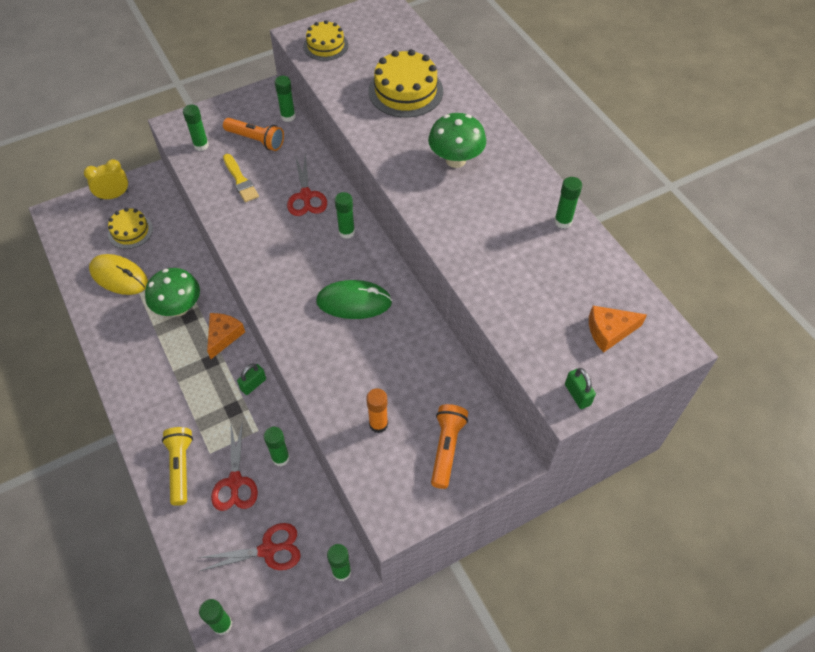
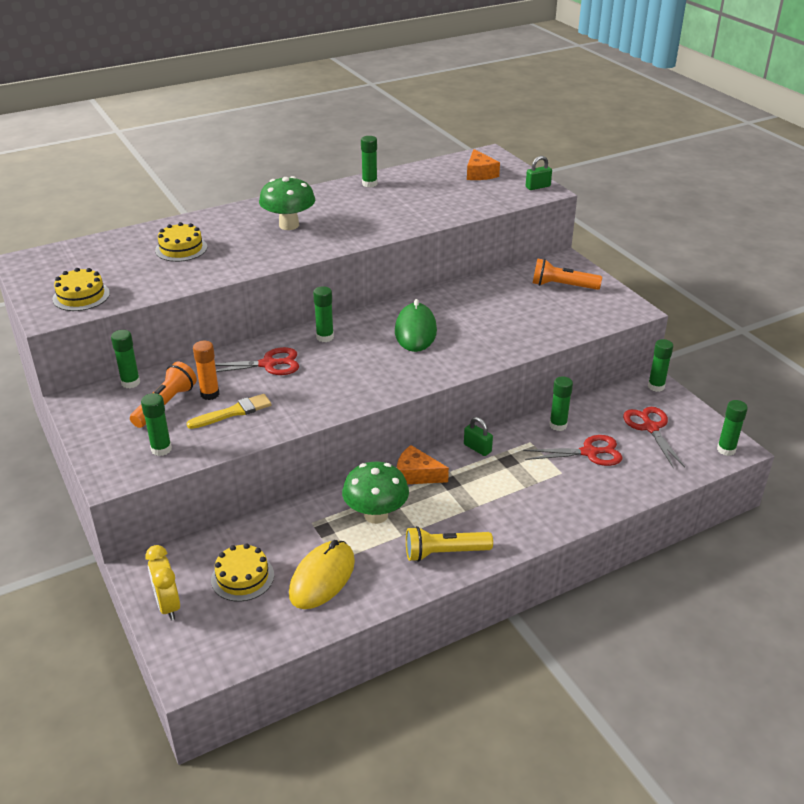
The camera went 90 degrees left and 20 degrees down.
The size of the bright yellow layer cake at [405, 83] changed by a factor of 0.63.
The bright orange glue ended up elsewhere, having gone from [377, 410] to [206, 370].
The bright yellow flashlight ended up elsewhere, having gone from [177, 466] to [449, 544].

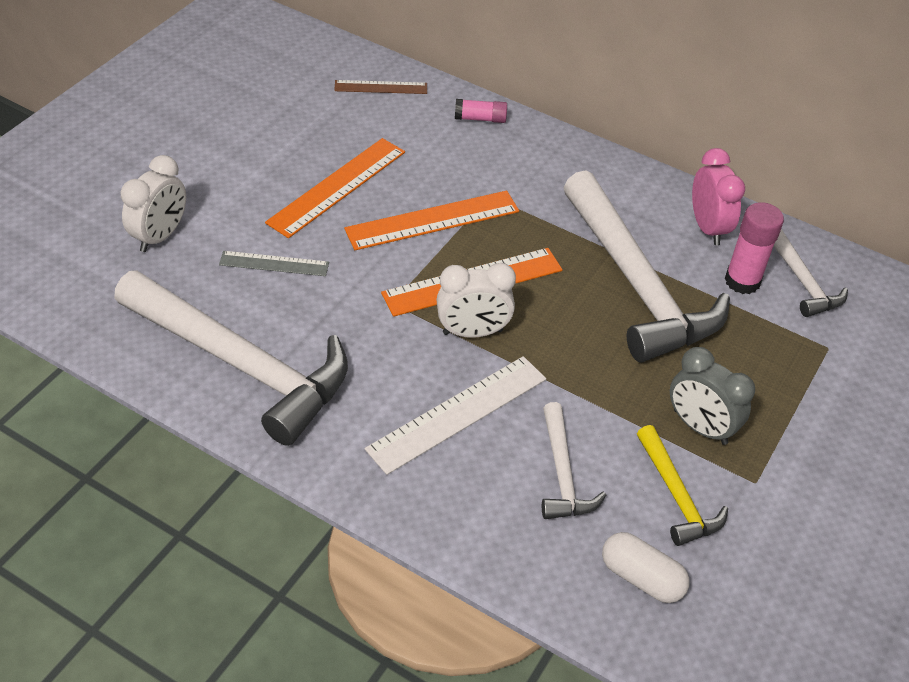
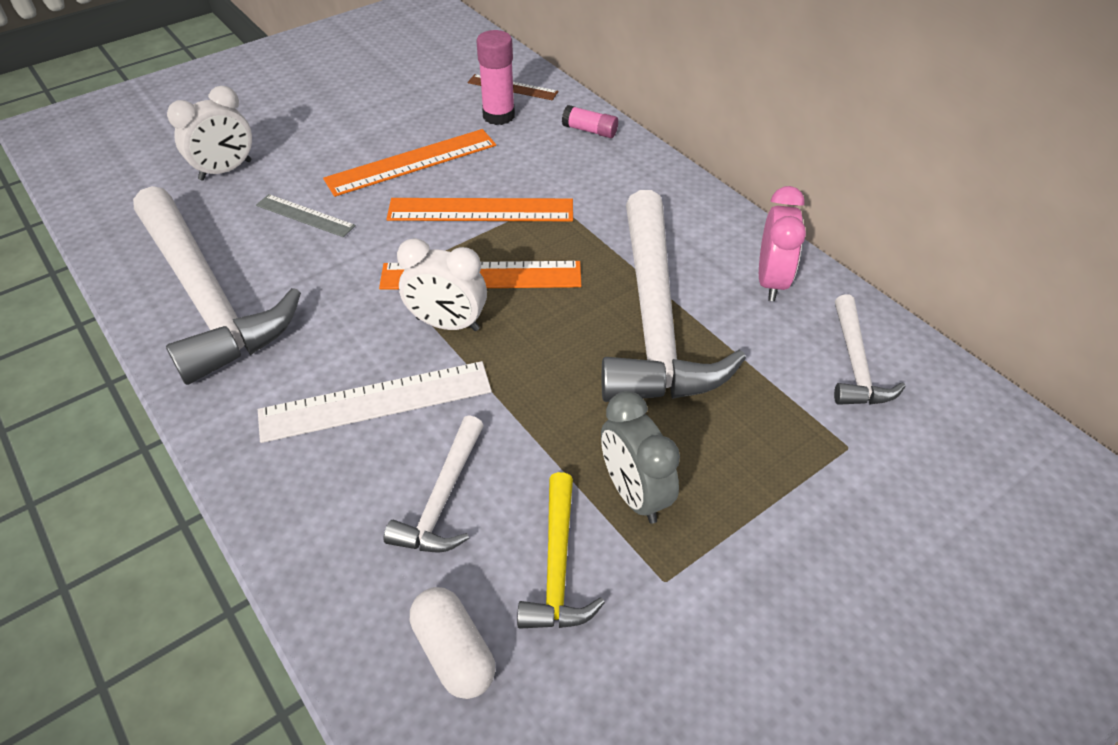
The camera went 25 degrees right and 0 degrees up.
The rose-pink glue ended up elsewhere, having gone from [754, 248] to [495, 77].

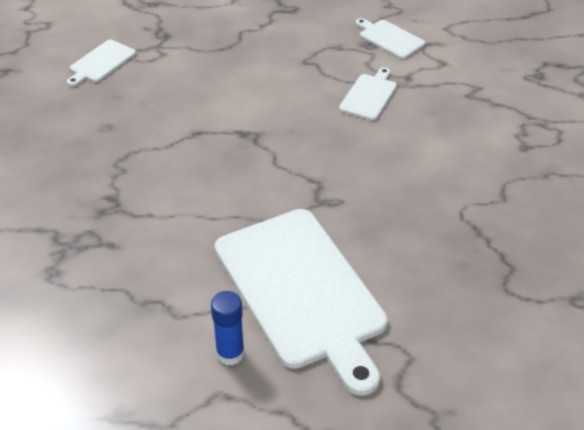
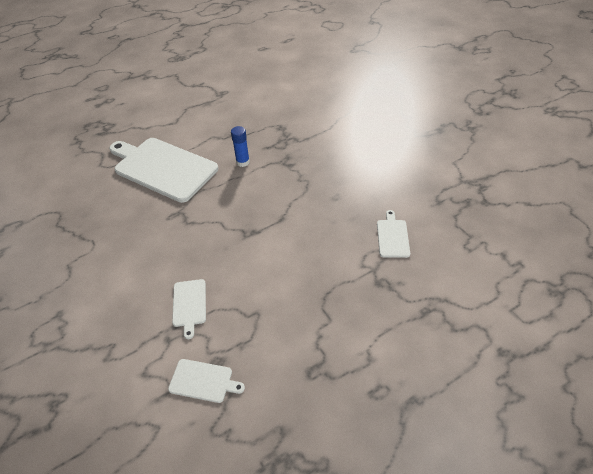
The camera went 150 degrees right and 5 degrees up.
The cobalt glue ended up elsewhere, having gone from [227, 328] to [240, 146].

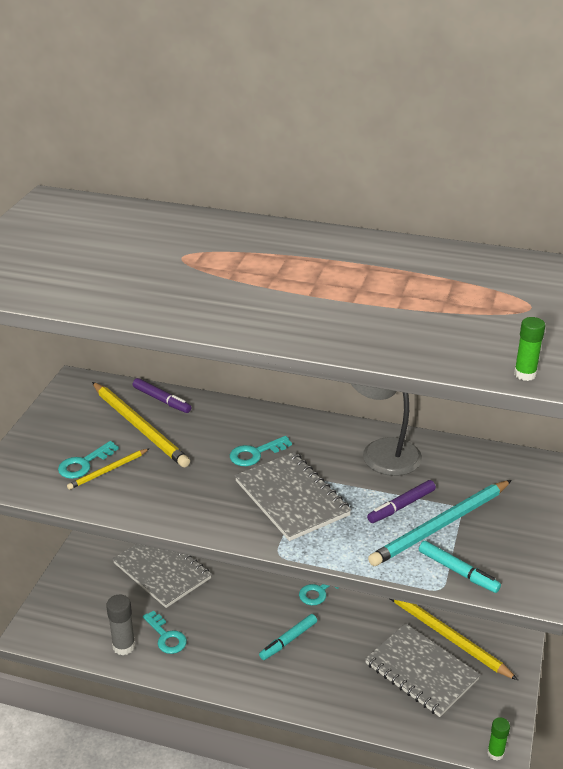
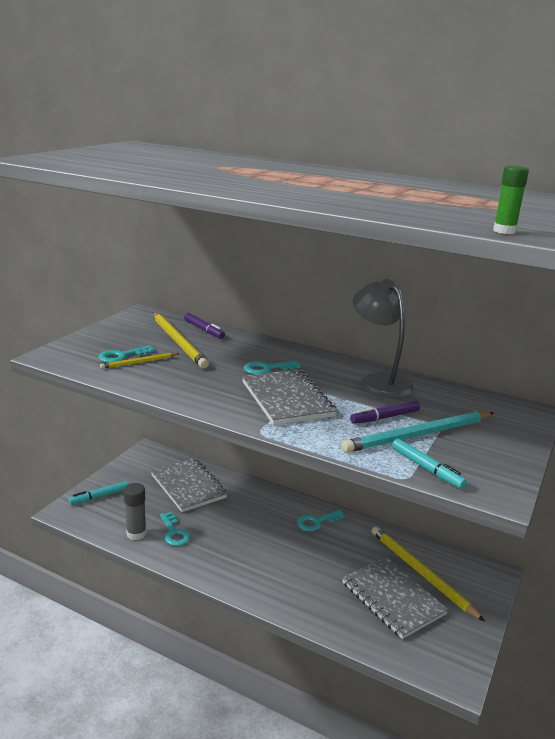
The camera went 10 degrees right and 10 degrees down.
The aqua marker pen ended up elsewhere, having gone from [288, 637] to [98, 493].
The second view lost the emerald glue at [498, 739].

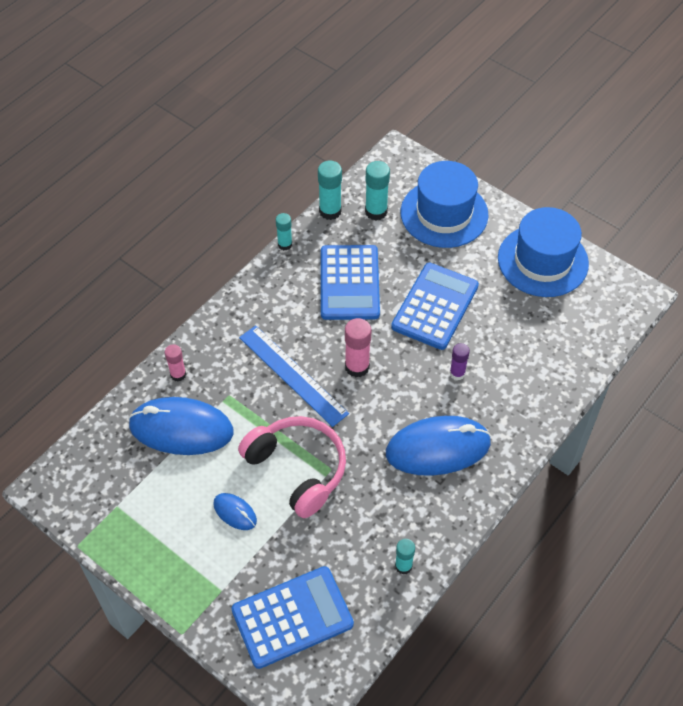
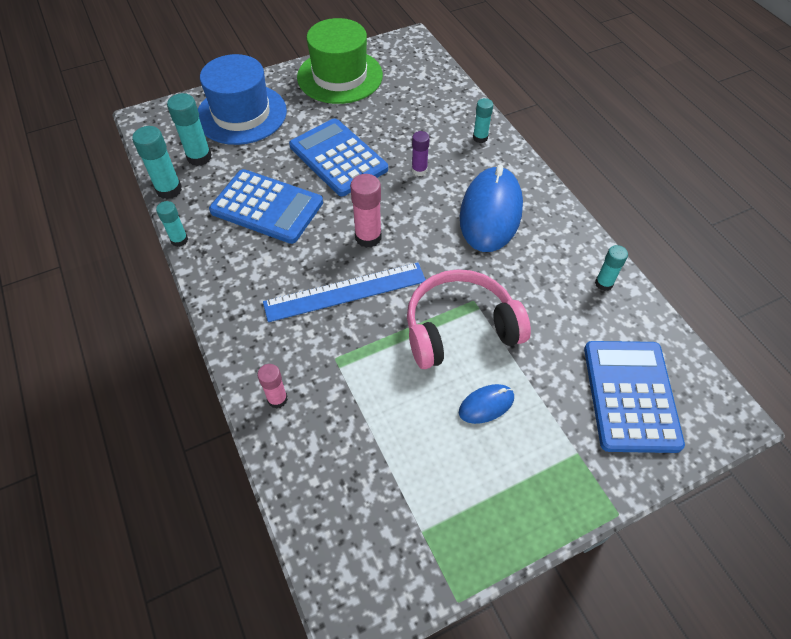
The camera went 65 degrees left and 0 degrees up.
What was the cobalt hat at [543, 252] turned into the emerald hat at [340, 61].
The second view lost the cobalt PC mouse at [181, 426].
The second view gained the aqua glue at [483, 120].

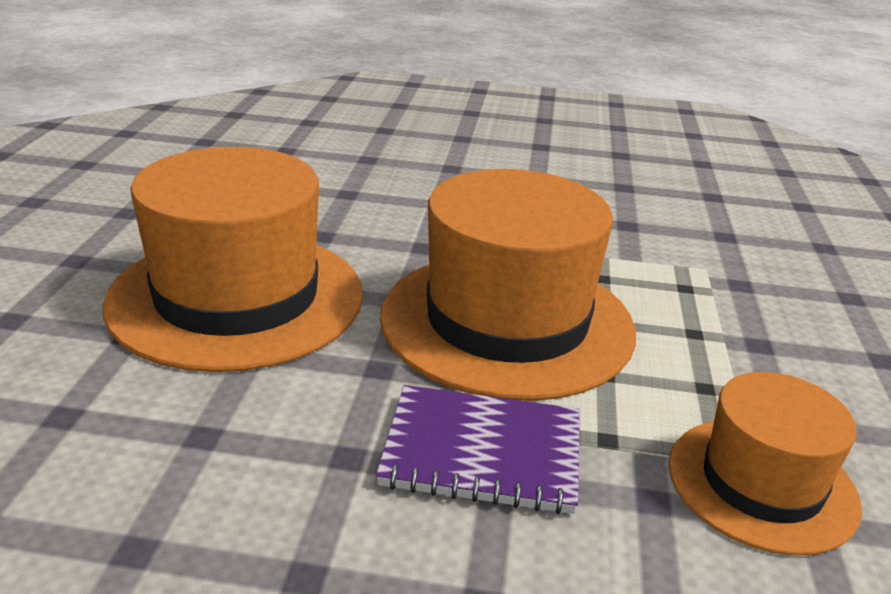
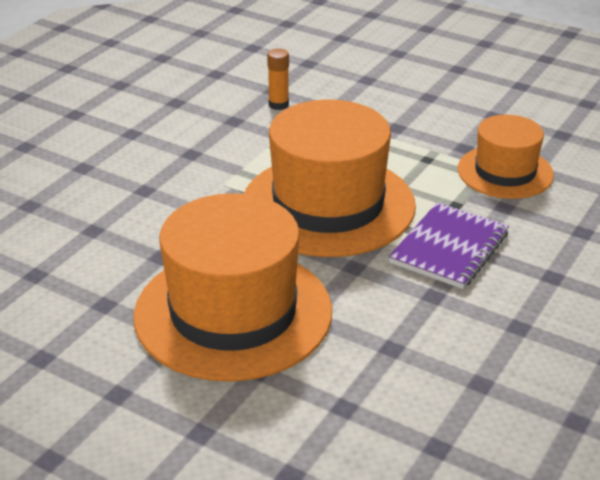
The camera went 65 degrees left and 5 degrees up.
The second view gained the bright orange glue at [278, 79].

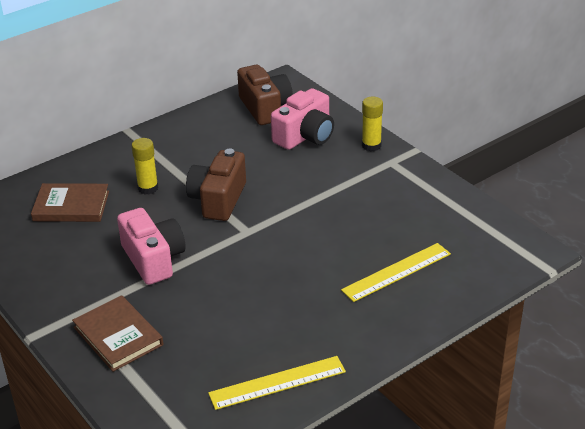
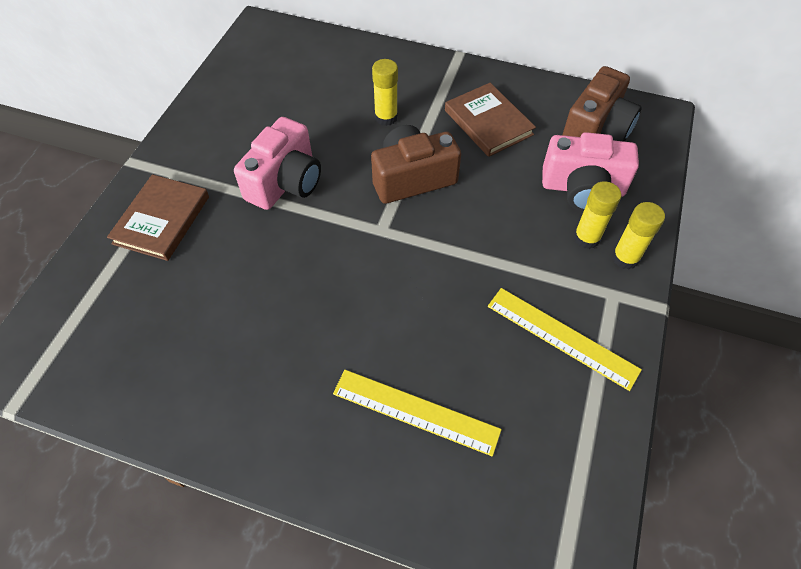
The camera went 55 degrees right and 20 degrees up.
The russet book ended up elsewhere, having gone from [70, 202] to [490, 120].
The bright yellow measuring stick ended up elsewhere, having gone from [277, 383] to [565, 339].
The second view gained the bright yellow glue at [597, 215].

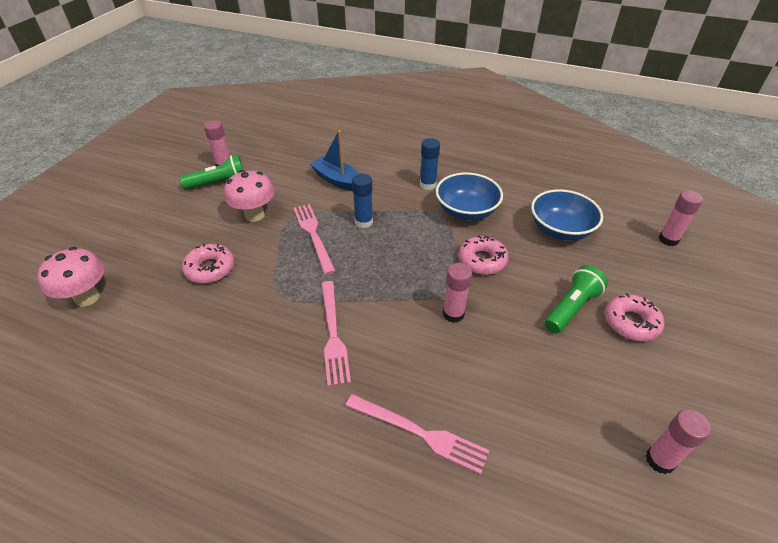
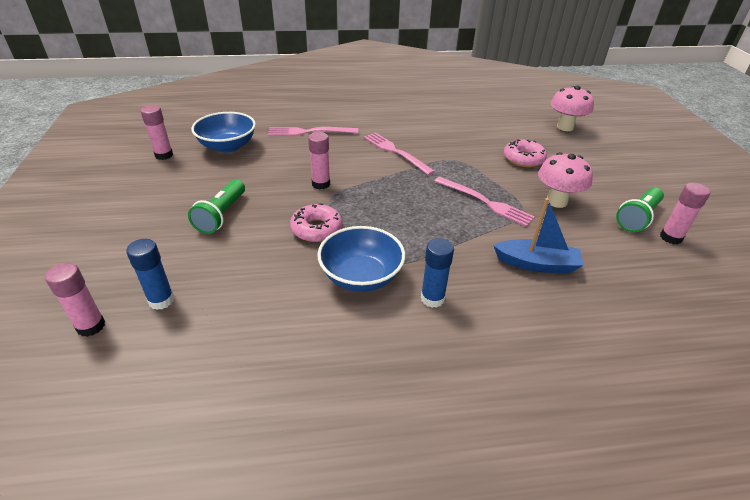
The camera went 150 degrees right and 5 degrees down.
The cobalt glue ended up elsewhere, having gone from [362, 201] to [150, 274].
The cobalt bowl ended up elsewhere, having gone from [567, 215] to [223, 132].
The second view lost the rose-pink doughnut at [635, 317].

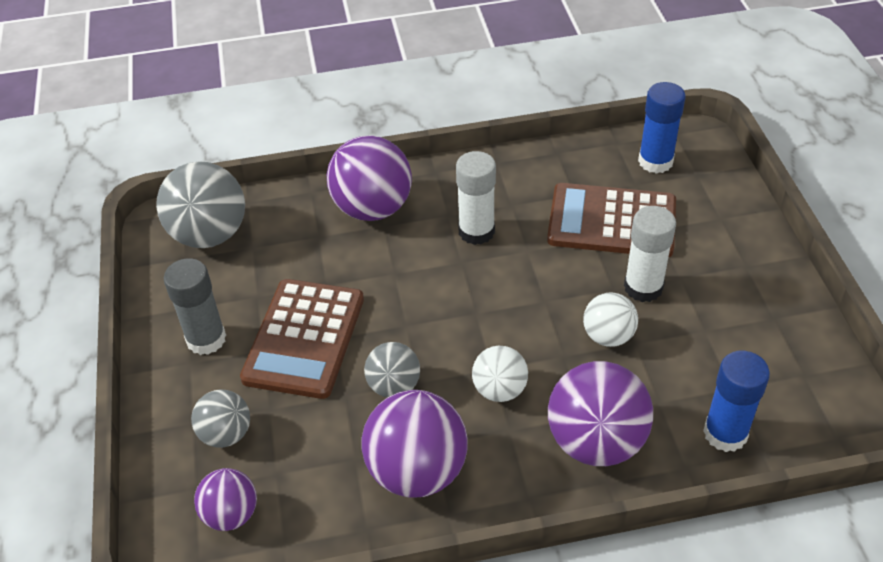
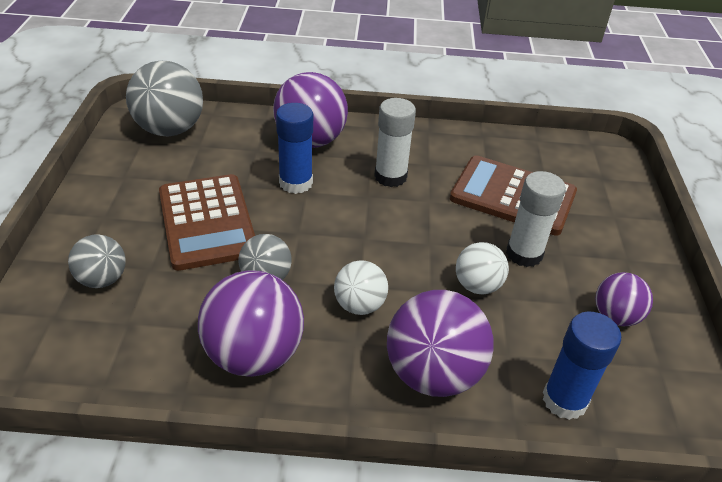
The camera went 10 degrees right and 5 degrees down.
The cobalt glue ended up elsewhere, having gone from [662, 128] to [294, 148].
The second view lost the grey glue at [195, 306].
The russet calculator at [302, 339] ended up facing another way, 45 degrees counterclockwise from before.
The violet play ball ended up elsewhere, having gone from [225, 499] to [624, 299].

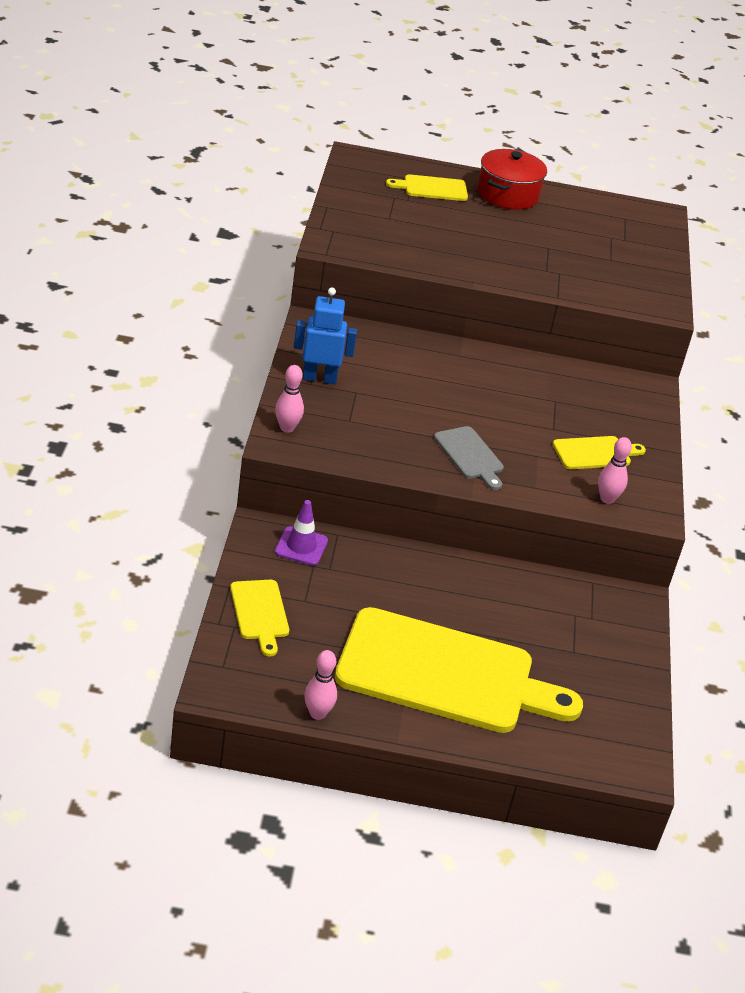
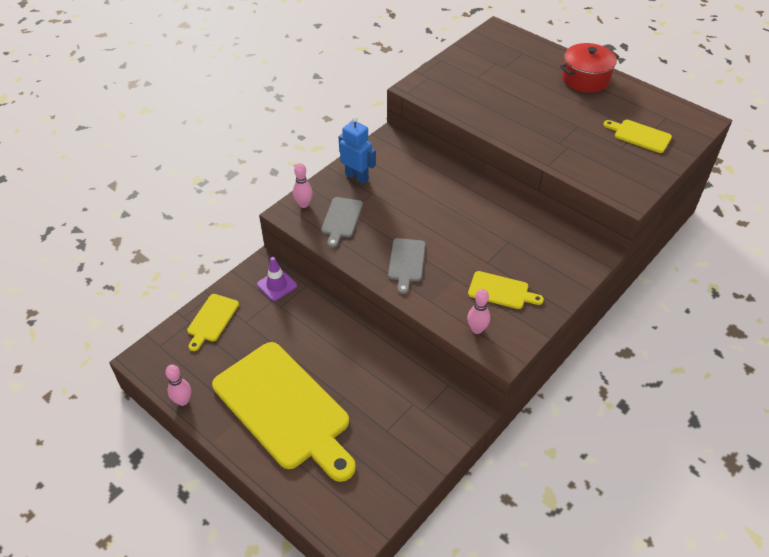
The camera went 40 degrees right and 10 degrees up.
The bright yellow chopping board ended up elsewhere, having gone from [427, 187] to [637, 136].
The second view gained the grey chopping board at [342, 222].

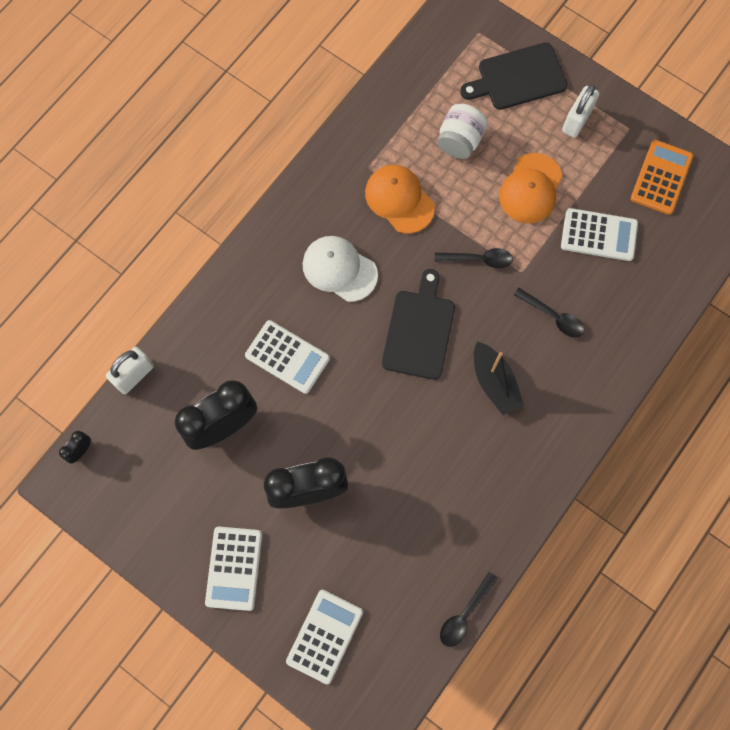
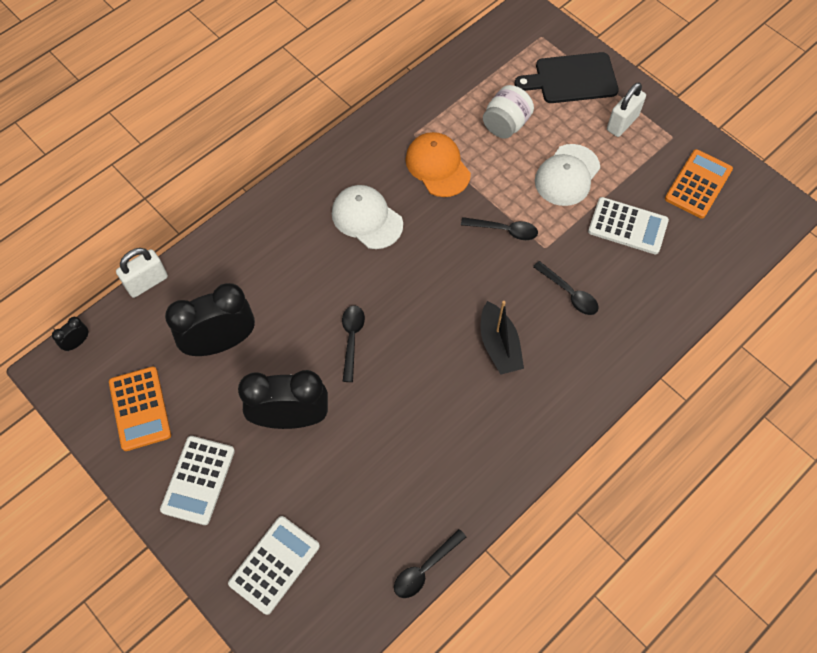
The camera went 10 degrees right and 10 degrees down.
What was the bright orange cap at [531, 188] turned into the white cap at [567, 175].
The second view lost the black chopping board at [418, 324].
The second view lost the white calculator at [287, 357].
The second view gained the black spoon at [353, 343].
The second view gained the bright orange calculator at [140, 409].

